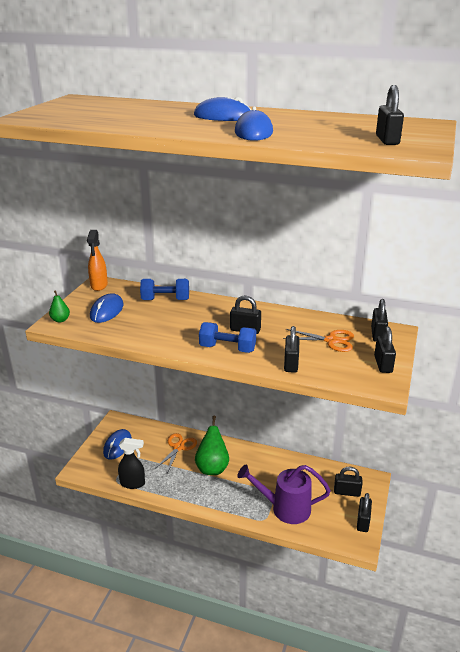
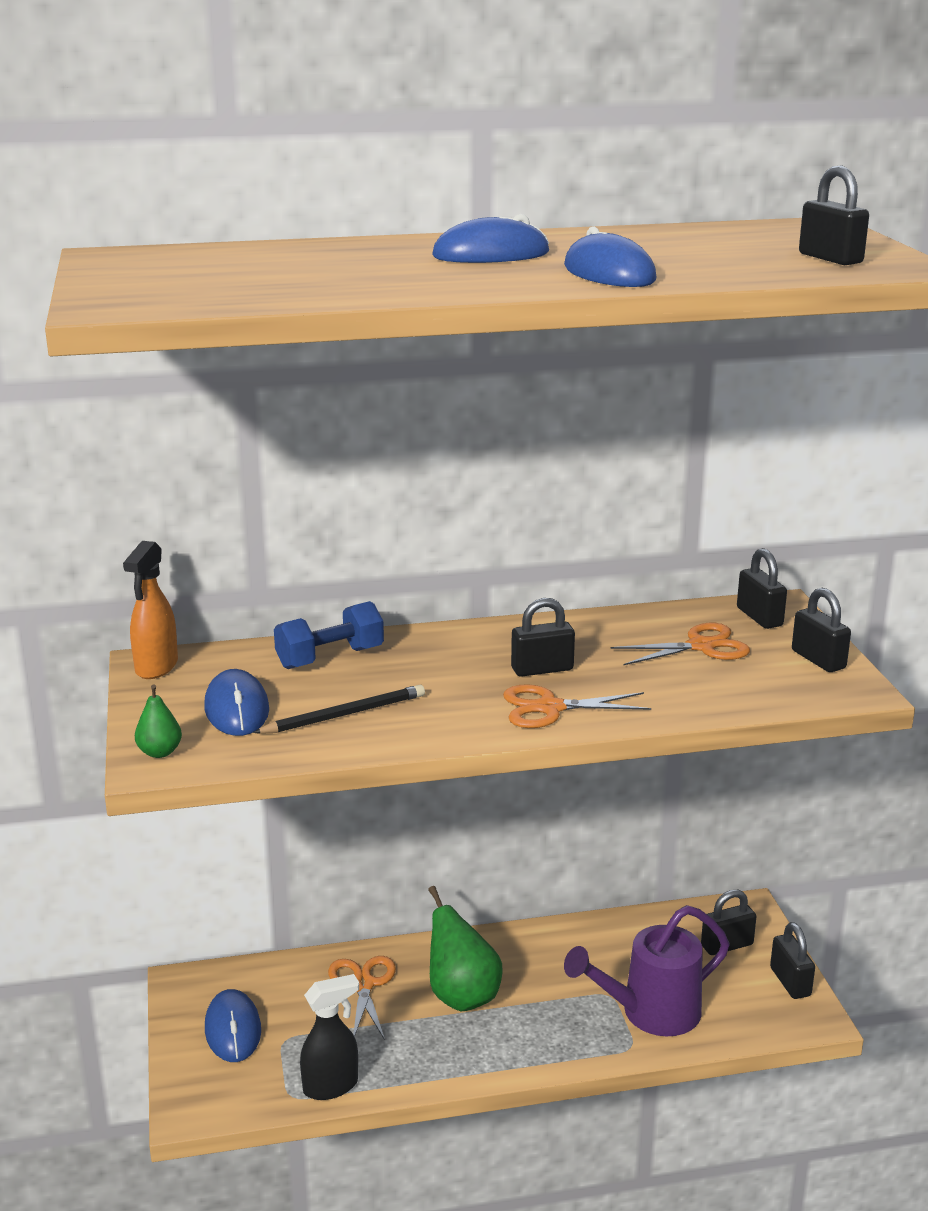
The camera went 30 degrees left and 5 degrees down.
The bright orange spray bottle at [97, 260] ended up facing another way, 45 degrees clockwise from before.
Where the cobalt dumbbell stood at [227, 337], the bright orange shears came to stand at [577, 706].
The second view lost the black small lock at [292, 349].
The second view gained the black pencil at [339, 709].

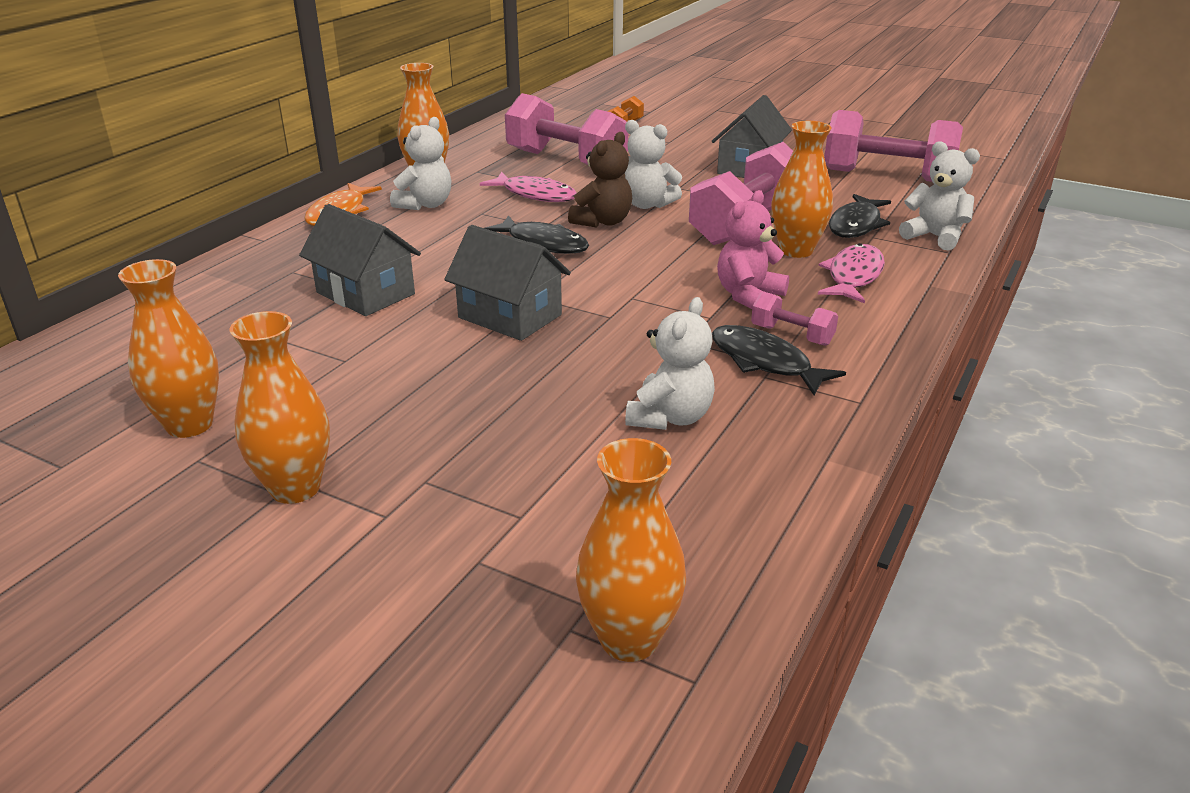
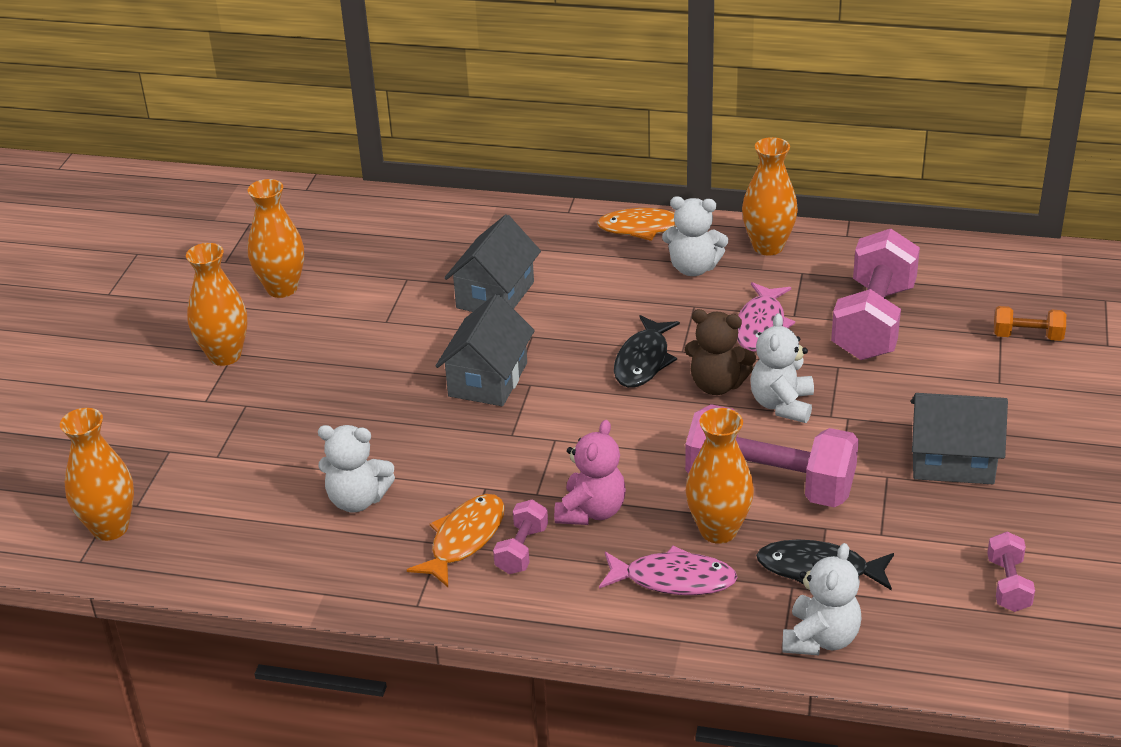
The camera went 75 degrees right and 5 degrees up.
The size of the rose-pink dumbbell at [893, 146] changed by a factor of 0.46.
The rose-pink teddy bear at [753, 249] ended up facing another way, 90 degrees clockwise from before.
What was the black fish at [779, 360] turned into the bright orange fish at [456, 540].

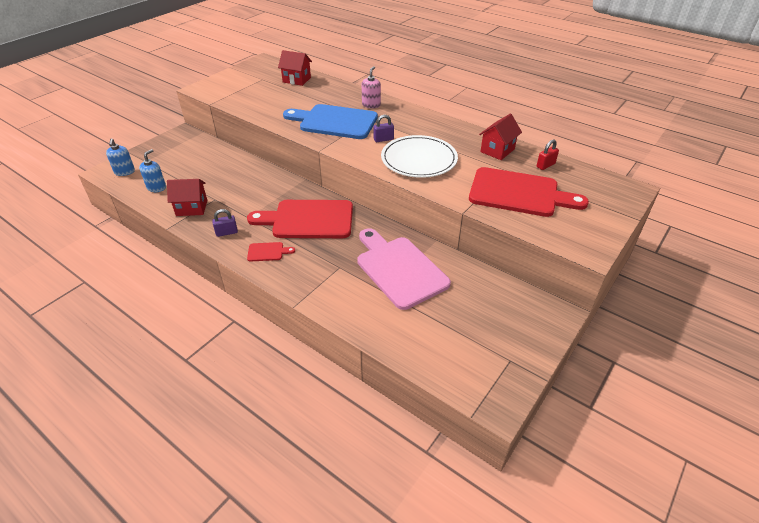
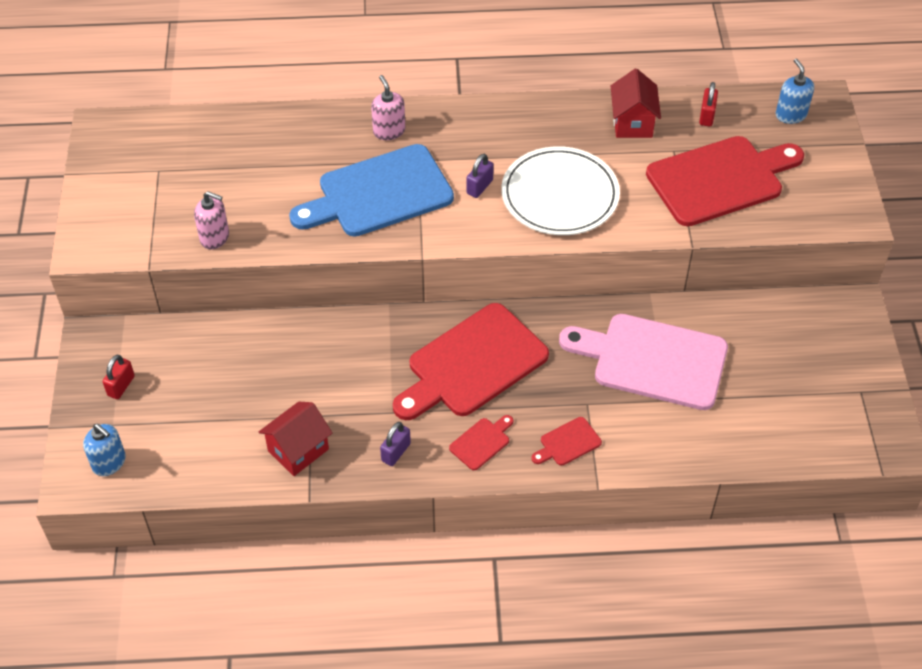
The camera went 40 degrees left and 10 degrees up.
The second view lost the crimson toy house at [295, 68].
The cobalt soap dispenser ended up elsewhere, having gone from [152, 170] to [795, 91].
The second view gained the rose-pink soap dispenser at [211, 220].
The second view gained the crimson small lock at [119, 377].
The second view gained the crimson chopping board at [566, 441].

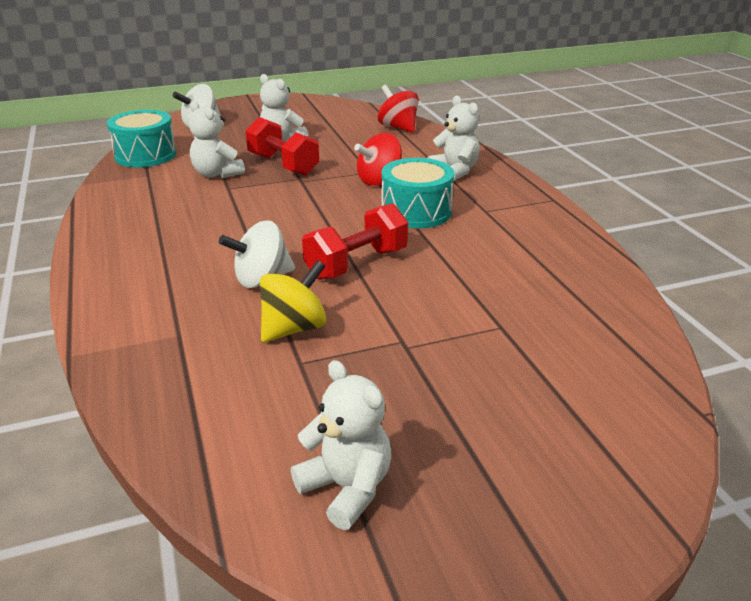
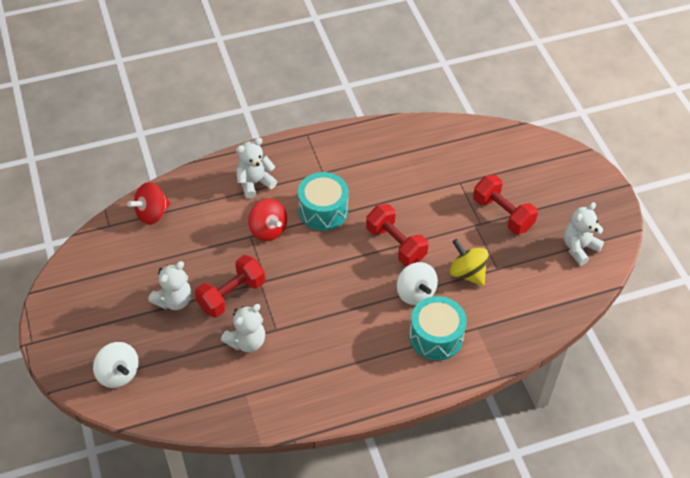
The camera went 90 degrees left and 20 degrees up.
The aqua snare drum ended up elsewhere, having gone from [142, 138] to [438, 328].
The second view gained the crimson dumbbell at [505, 204].

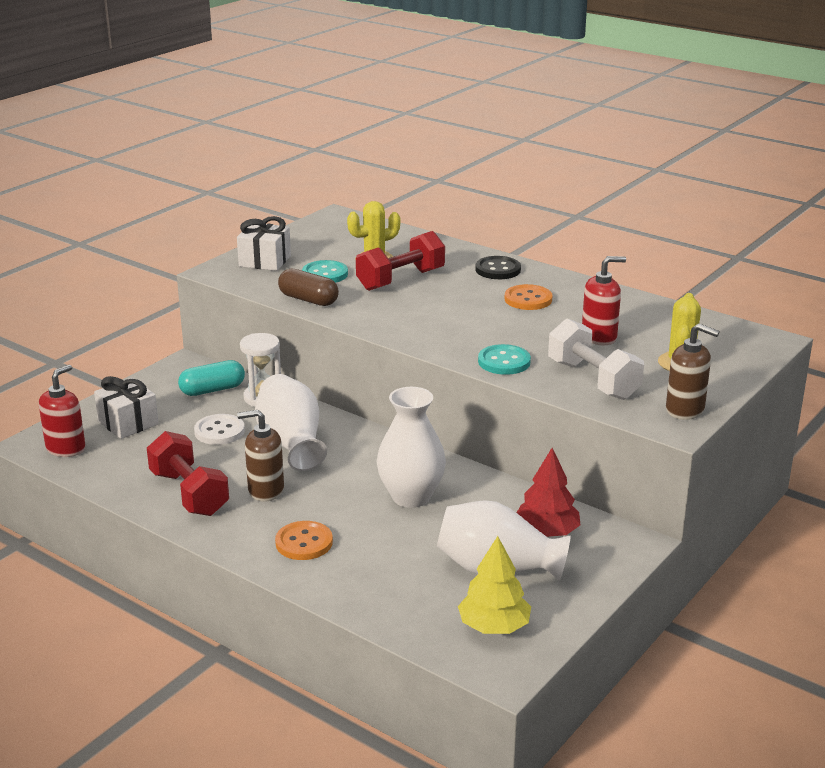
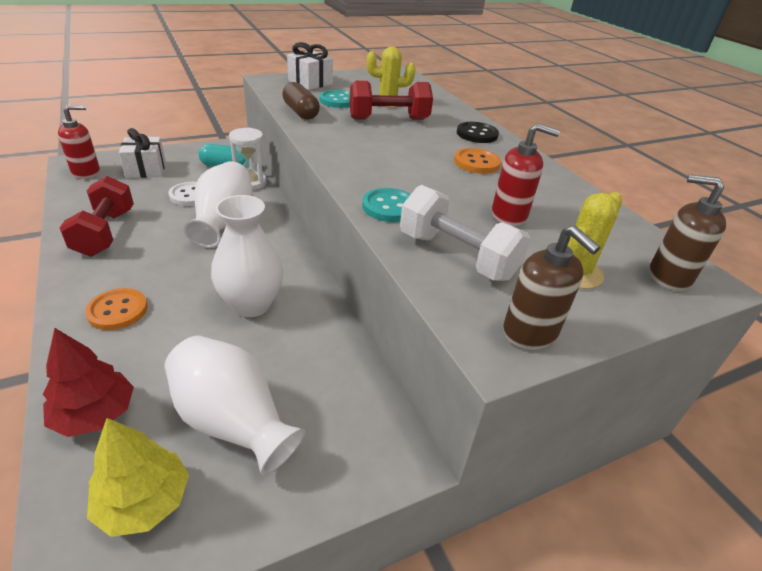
The camera went 25 degrees right and 10 degrees up.
The white dumbbell at [596, 359] ended up facing another way, 45 degrees counterclockwise from before.
The russet soap dispenser ended up elsewhere, having gone from [260, 456] to [687, 232].
The crimson fir tree ended up elsewhere, having gone from [548, 492] to [88, 382].

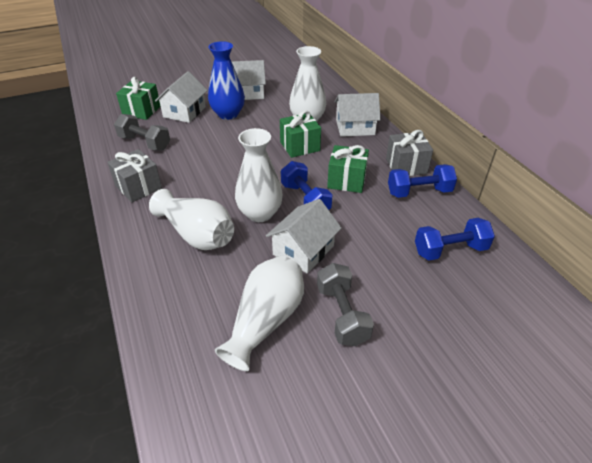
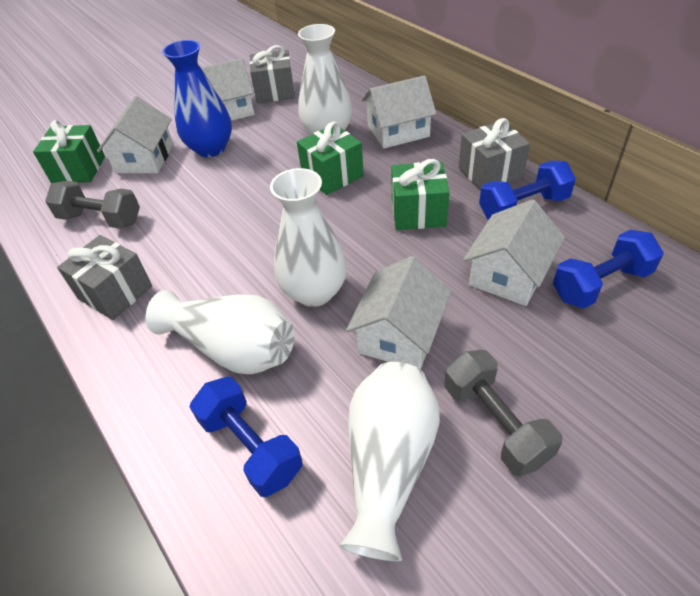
The camera went 10 degrees left and 5 degrees up.
The cobalt dumbbell ended up elsewhere, having gone from [306, 185] to [246, 437].
The second view gained the grey wrapped gift at [272, 74].
The second view gained the white toy house at [514, 252].

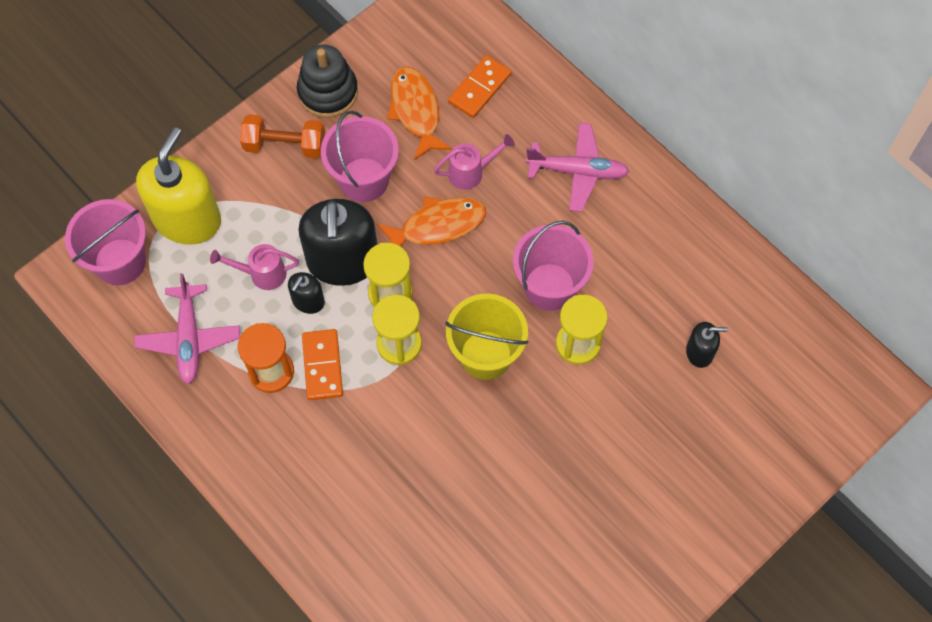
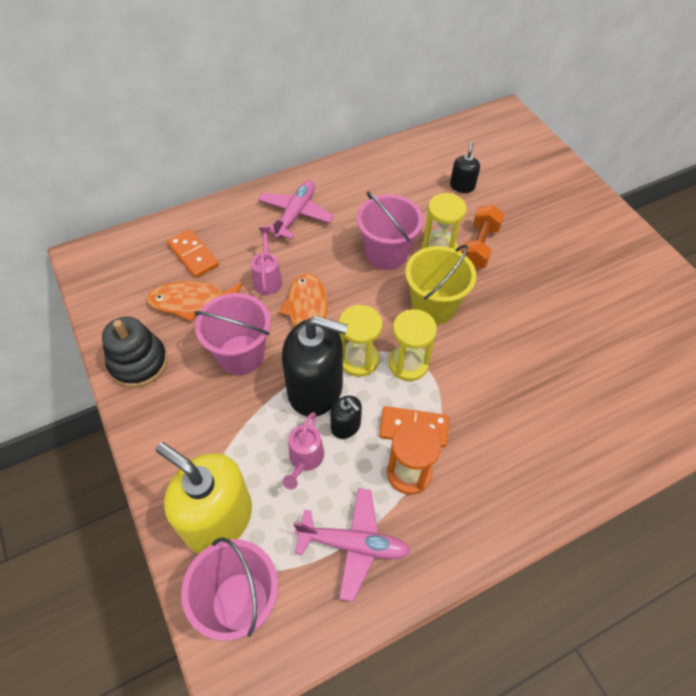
The camera went 75 degrees left and 10 degrees down.
The bright orange dumbbell ended up elsewhere, having gone from [282, 136] to [482, 237].

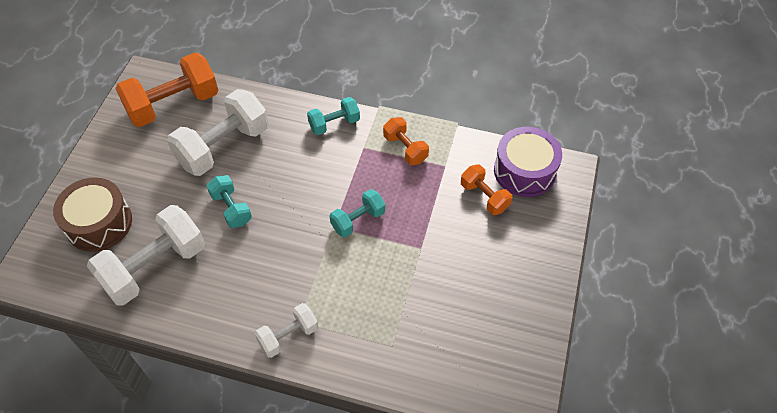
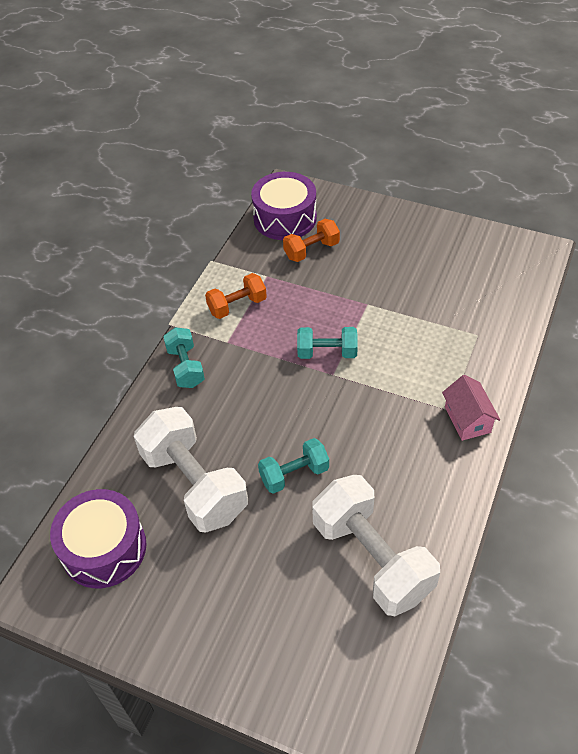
The camera went 80 degrees left and 5 degrees down.
Where the bright orange dumbbell stood at [166, 90], the violet snare drum came to stand at [98, 538].
The second view lost the russet snare drum at [92, 214].
The aqua dumbbell at [357, 213] ended up facing another way, 60 degrees counterclockwise from before.
Where the white dumbbell stood at [286, 330], the rose-pink toy house came to stand at [471, 408].

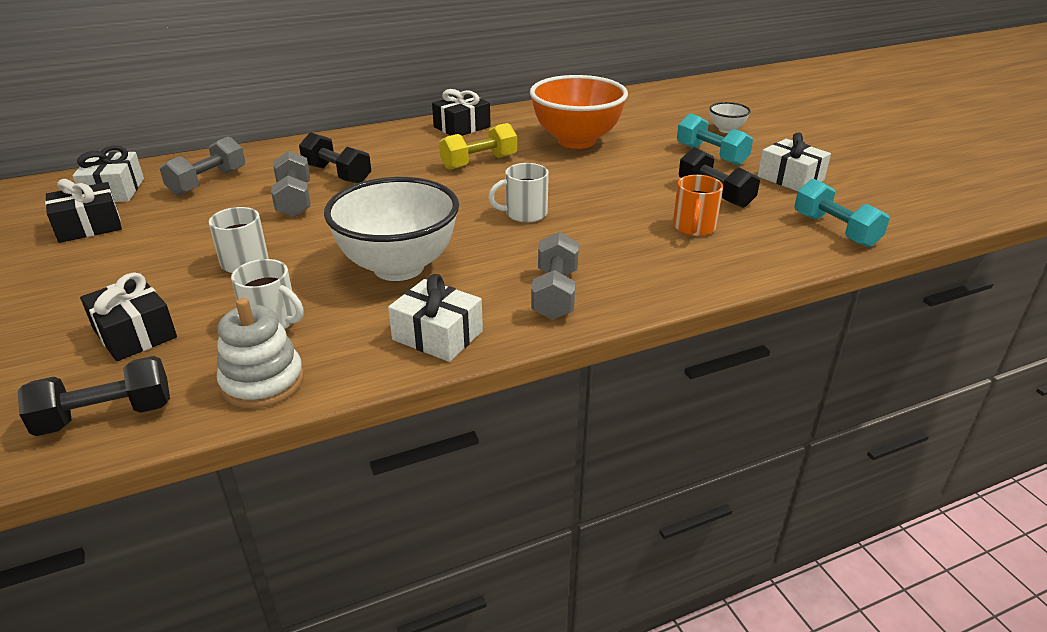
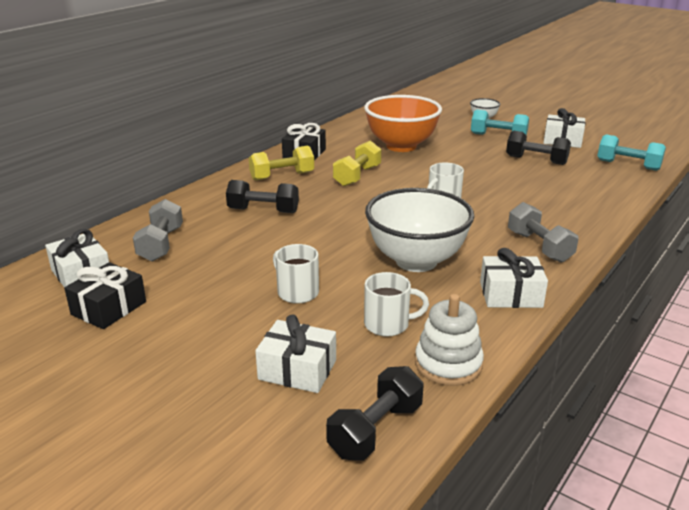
The camera went 30 degrees left and 5 degrees down.
The second view lost the grey dumbbell at [290, 184].
The second view lost the bright orange tea mug at [698, 205].
What was the black wrapped gift at [128, 317] turned into the white wrapped gift at [295, 353].
The second view gained the bright yellow dumbbell at [281, 163].

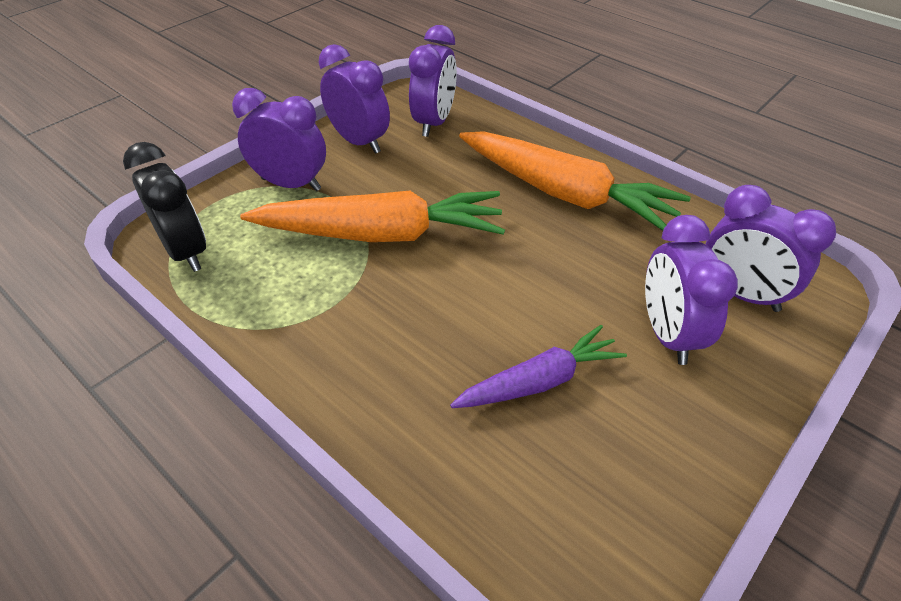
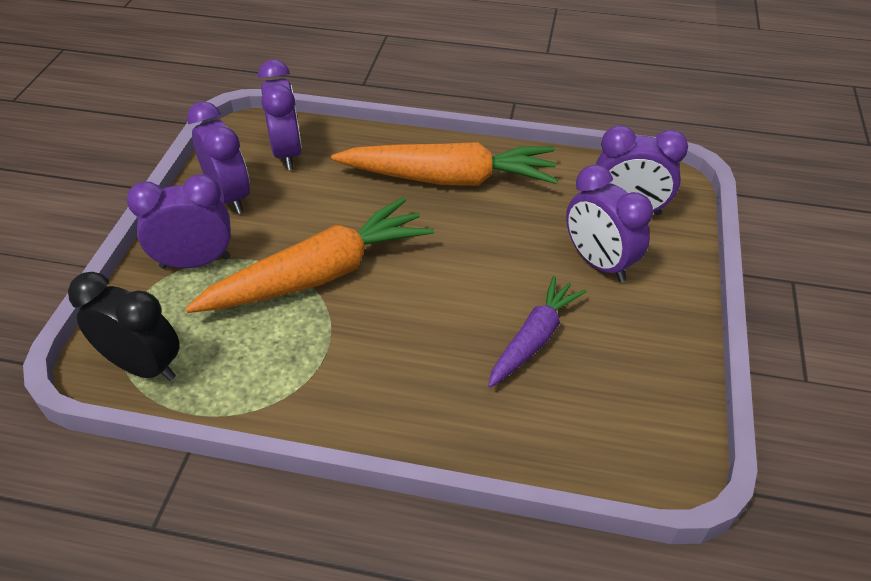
The camera went 30 degrees left and 0 degrees up.
The violet alarm clock at [354, 99] ended up facing another way, 45 degrees clockwise from before.

